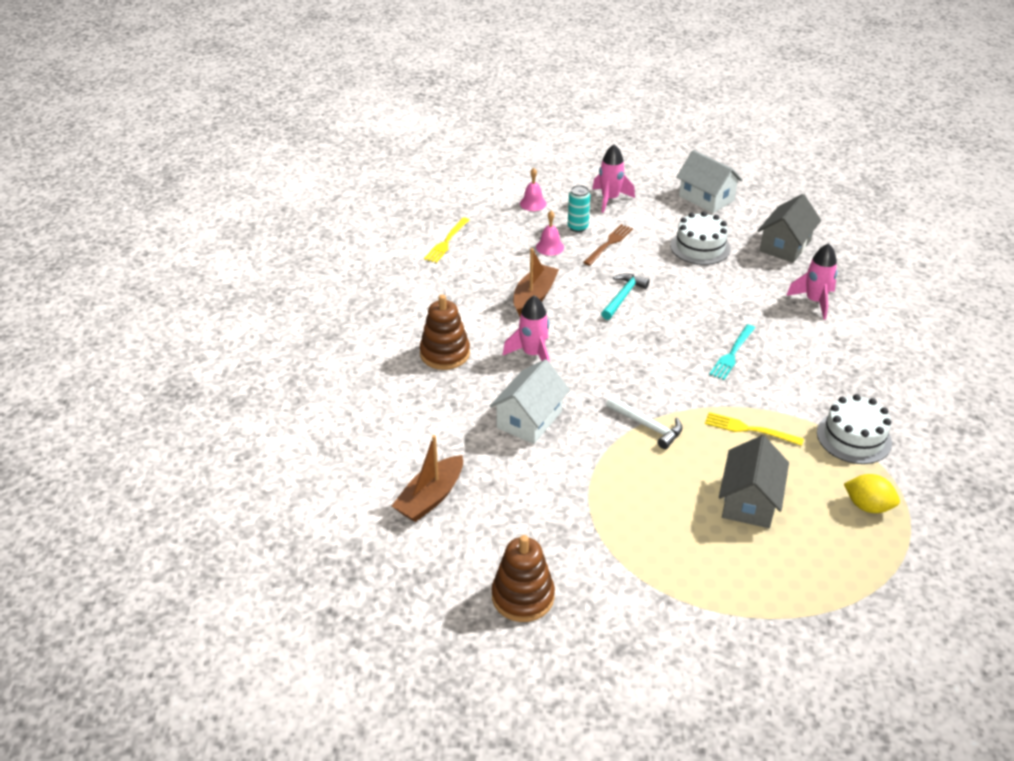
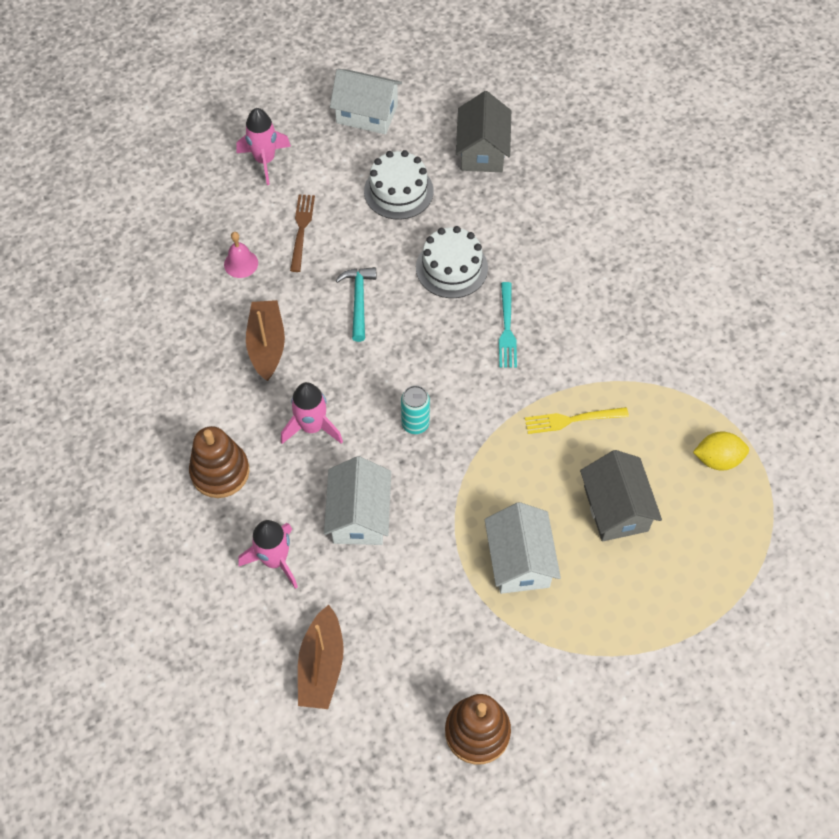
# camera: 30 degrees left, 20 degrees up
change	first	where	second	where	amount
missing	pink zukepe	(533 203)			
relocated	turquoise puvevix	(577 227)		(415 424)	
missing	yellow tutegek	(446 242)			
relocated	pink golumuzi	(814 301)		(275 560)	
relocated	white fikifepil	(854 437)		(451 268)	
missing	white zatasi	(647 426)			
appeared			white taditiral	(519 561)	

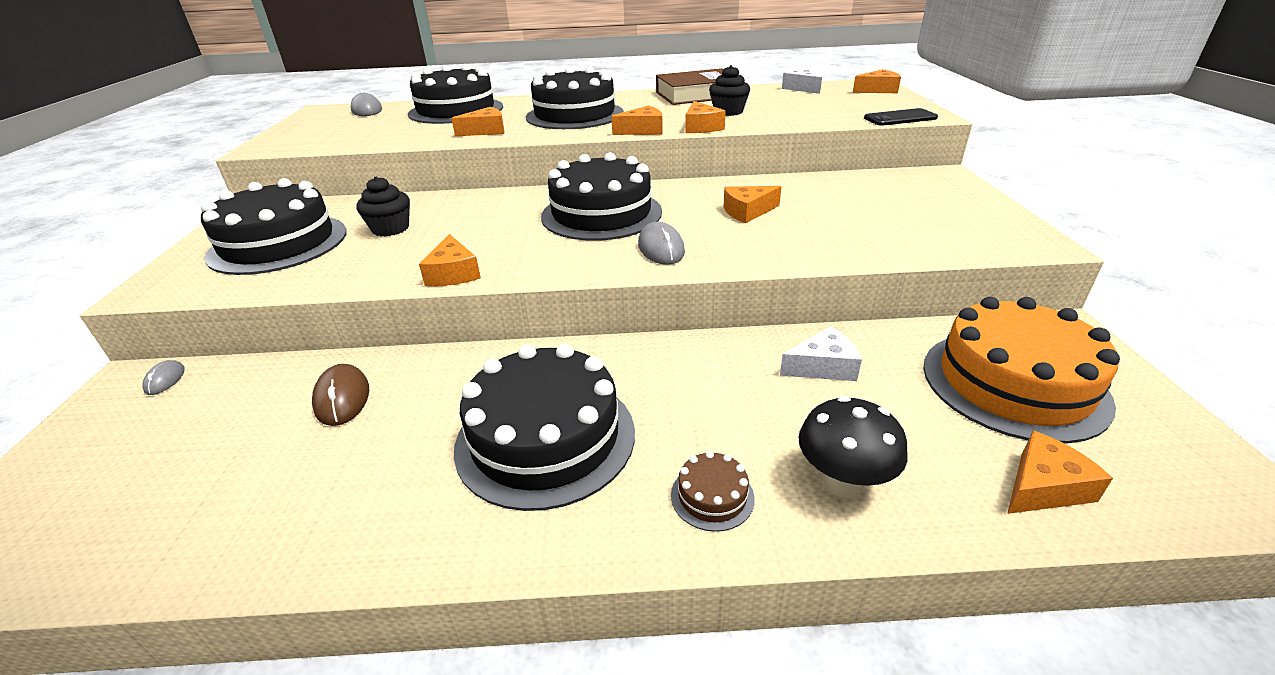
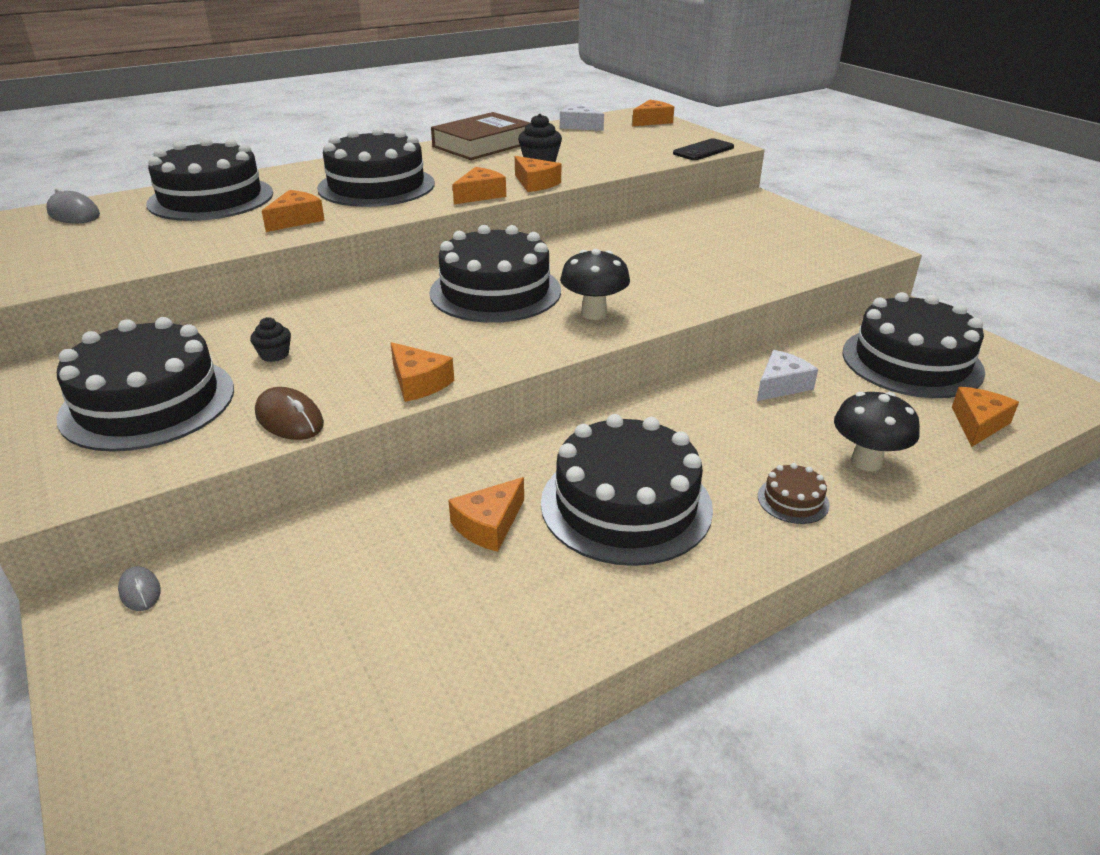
# camera: 30 degrees left, 0 degrees up
change	first	where	second	where	amount
size	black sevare	(390 229)		(274 355)	x0.64
relocated	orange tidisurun	(747 212)		(489 525)	
exchanged	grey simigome	(661 248)	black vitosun	(593 313)	
colour	orange fikifepil	(1013 383)	black fikifepil	(911 361)	
relocated	brown simigome	(342 398)		(289 419)	

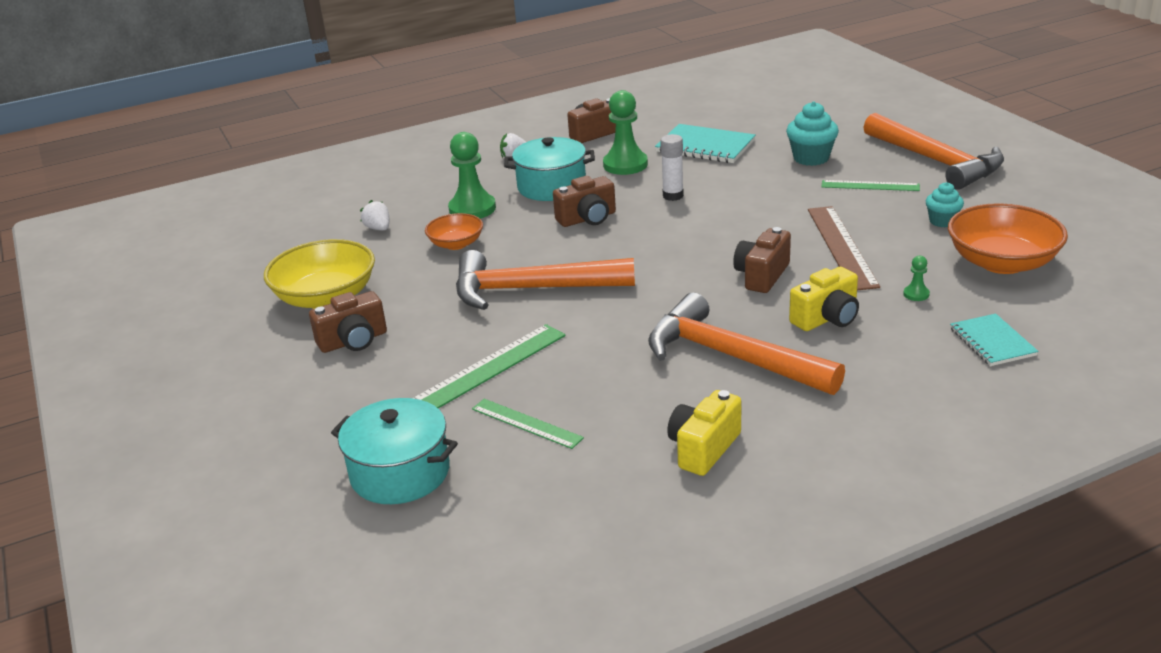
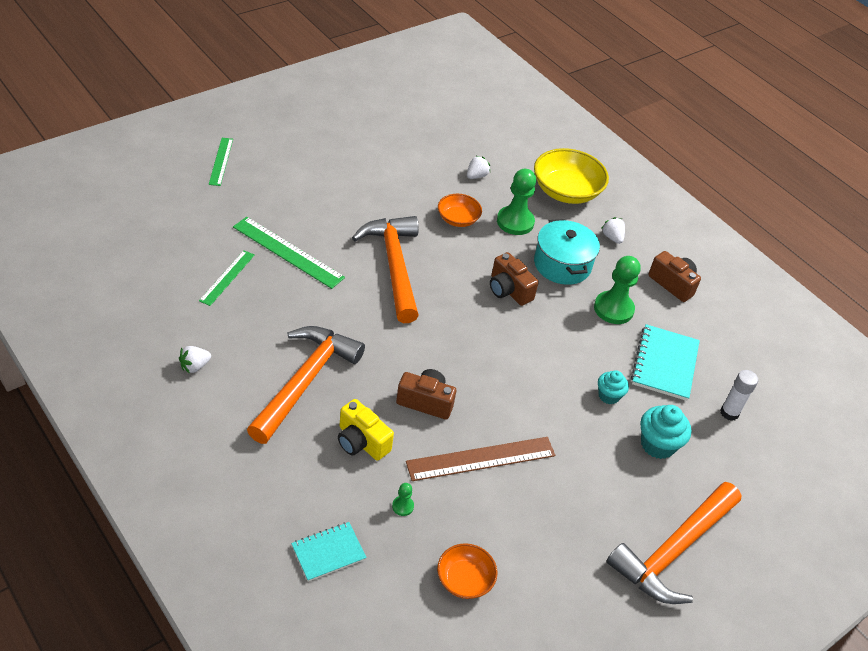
# camera: 70 degrees right, 15 degrees up
change	first	where	second	where	amount
relocated	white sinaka	(673 196)		(729 413)	
relocated	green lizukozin	(870 186)		(221 161)	
relocated	turquoise sevare	(942 221)		(608 396)	
size	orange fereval	(1002 262)		(464 580)	x0.57
relocated	yellow fereval	(326 297)		(566 191)	
missing	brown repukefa	(353 341)			
exchanged	yellow repukefa	(703 448)	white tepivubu	(195 366)	
missing	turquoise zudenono	(400 473)			

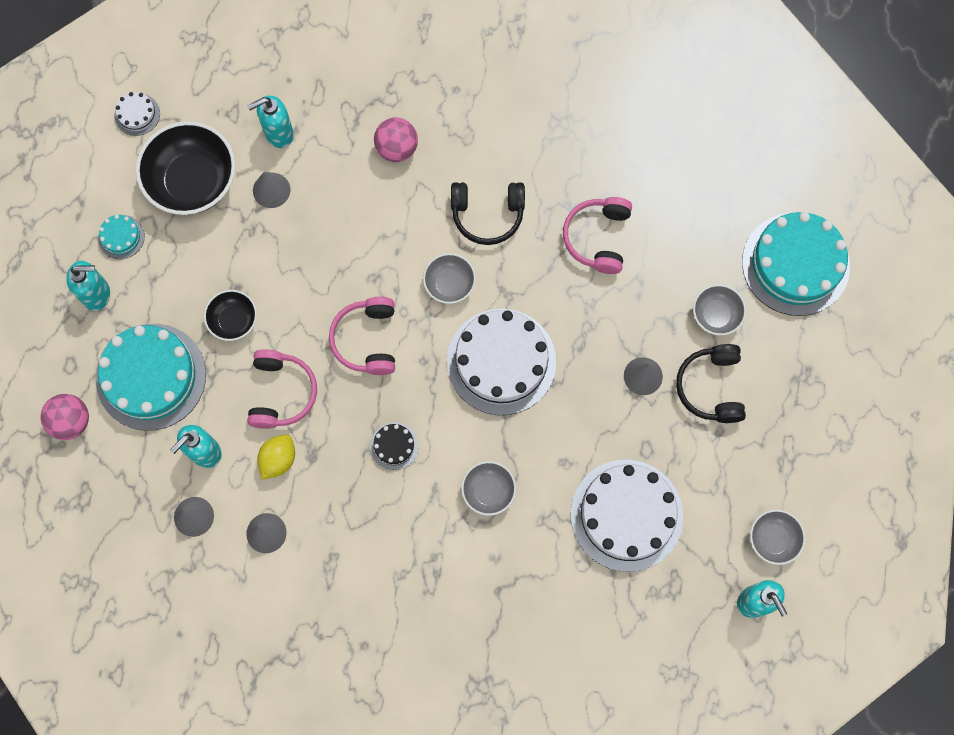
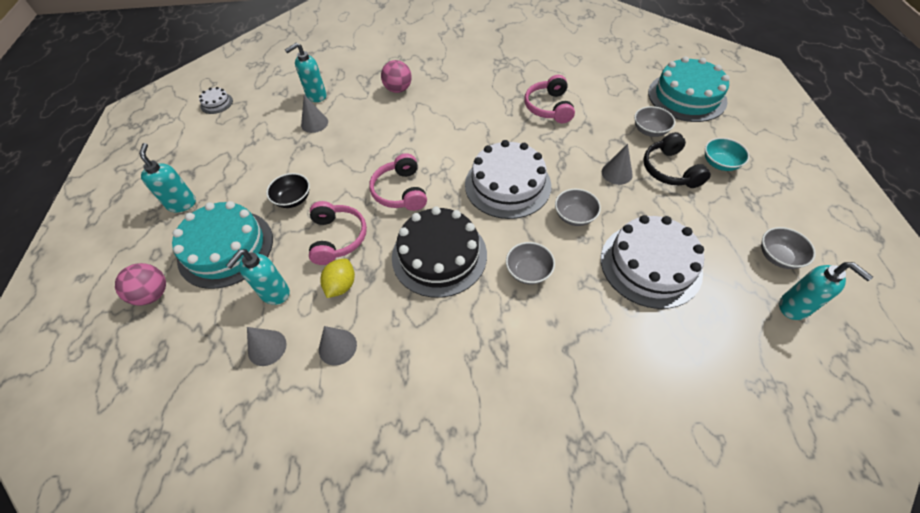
# camera: 10 degrees left, 20 degrees down
change	first	where	second	where	amount
missing	black fereval	(193 181)			
missing	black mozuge	(487 215)			
missing	turquoise fikifepil	(121 237)			
relocated	grey fereval	(449 284)		(574 216)	
spun	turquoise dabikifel	(97 294)		(182 203)	90 degrees counterclockwise
size	black fikifepil	(394 446)		(439 255)	x2.30
appeared			turquoise fereval	(719 163)	

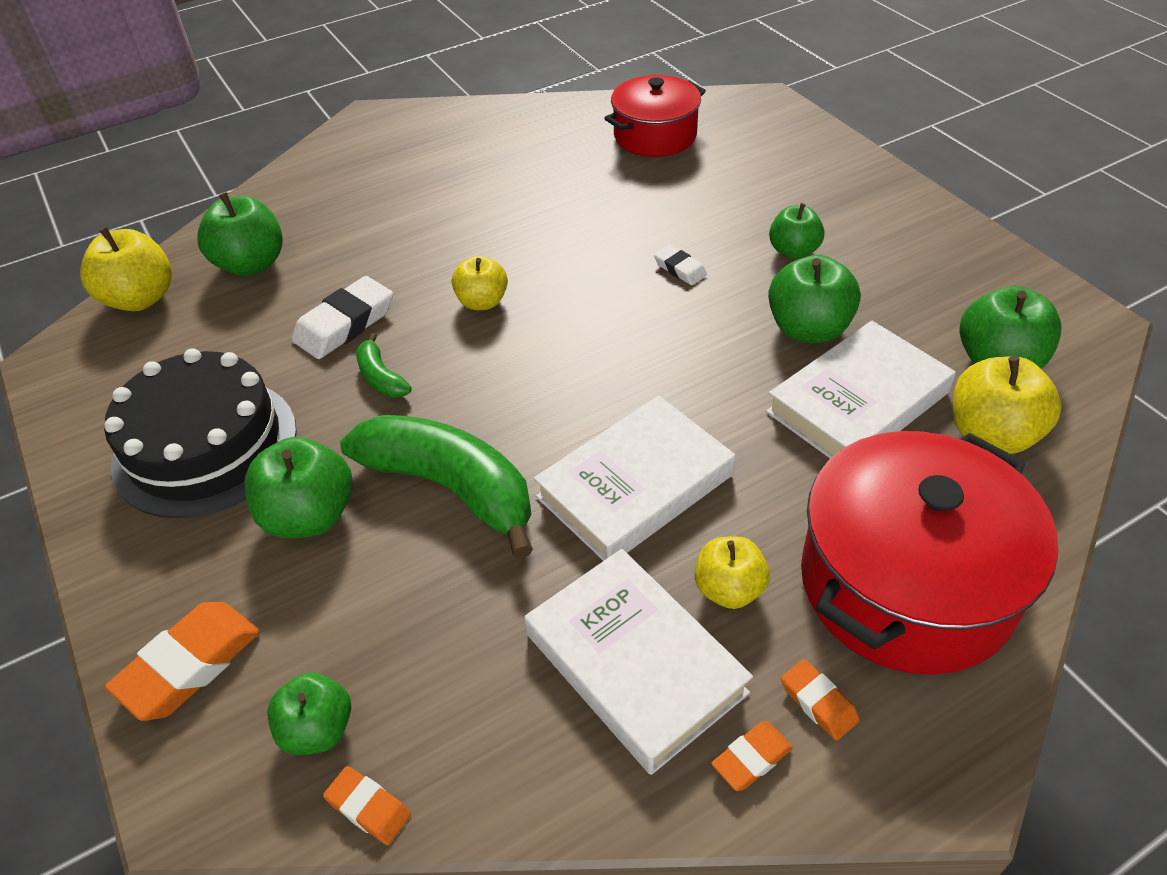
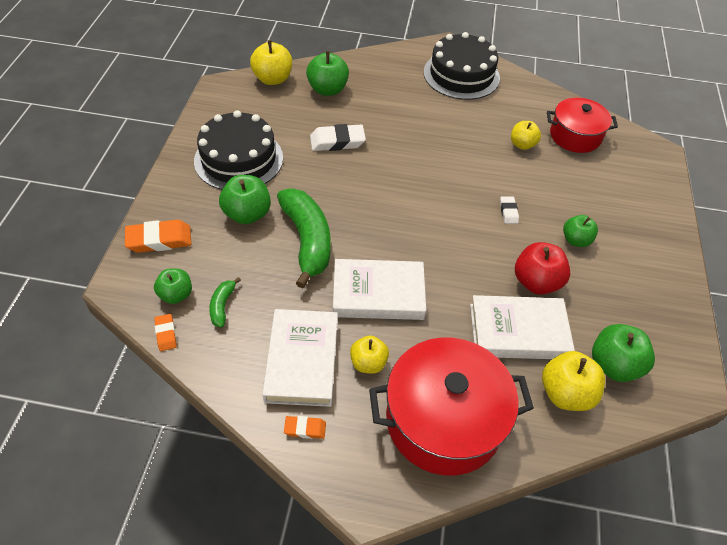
# camera: 35 degrees right, 5 degrees up
change	first	where	second	where	amount
colour	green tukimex	(808 329)	red tukimex	(536 282)	
relocated	yellow tukimex	(482 302)		(522 144)	
relocated	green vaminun	(381 377)		(222 306)	
missing	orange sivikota	(818 702)			
appeared			black fikifepil	(461 75)	

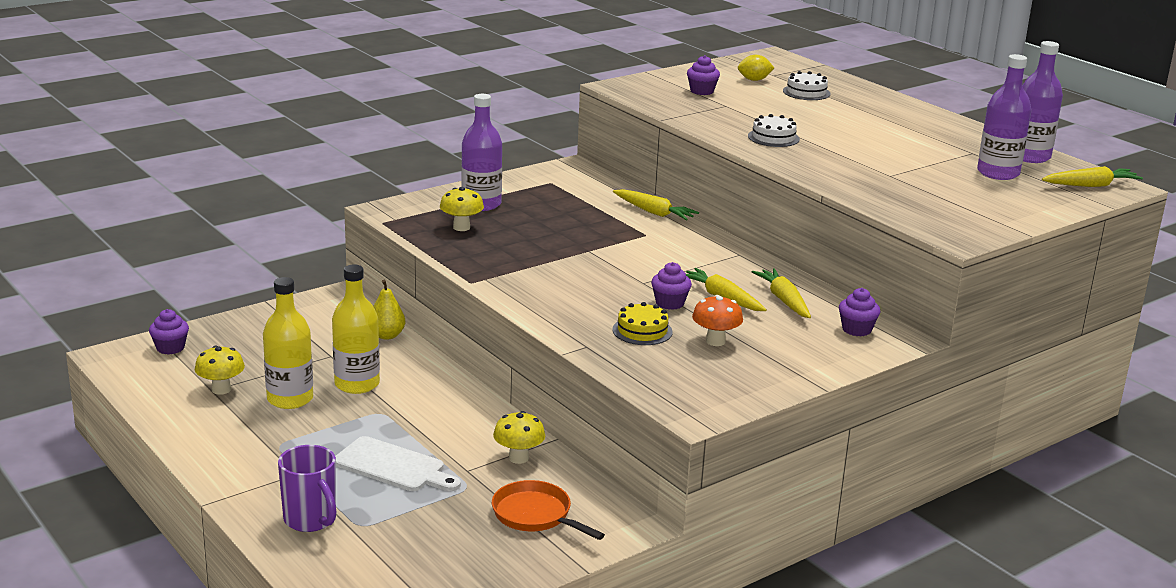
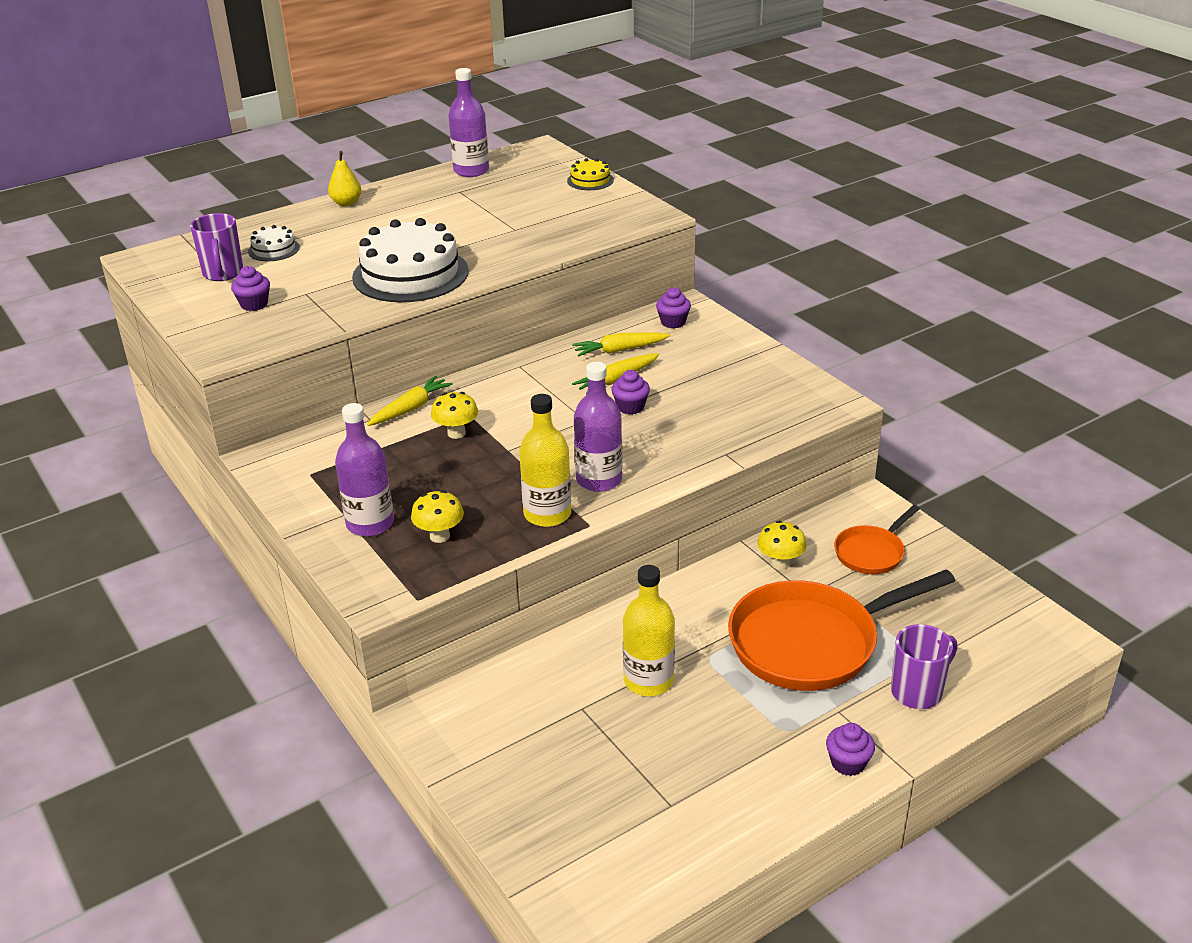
# camera: 85 degrees left, 10 degrees up
change	first	where	second	where	amount
relocated	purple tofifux	(998 173)		(599 480)	
exchanged	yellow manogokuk	(754 80)	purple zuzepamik	(223 274)	
size	white fikifepil	(773 137)		(410 274)	x2.19
missing	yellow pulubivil	(1090 185)			
relocated	yellow tofifux	(290 399)		(547 514)	
relocated	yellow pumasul	(387 335)		(346 203)	
missing	orange vitosun	(715 341)			
relocated	yellow fikifepil	(642 331)		(590 180)	
relocated	purple sevare	(170 348)		(848 763)	
relocated	yellow vitosun	(221 389)		(456 433)	
exchanged	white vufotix	(393 466)	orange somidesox	(811 642)	

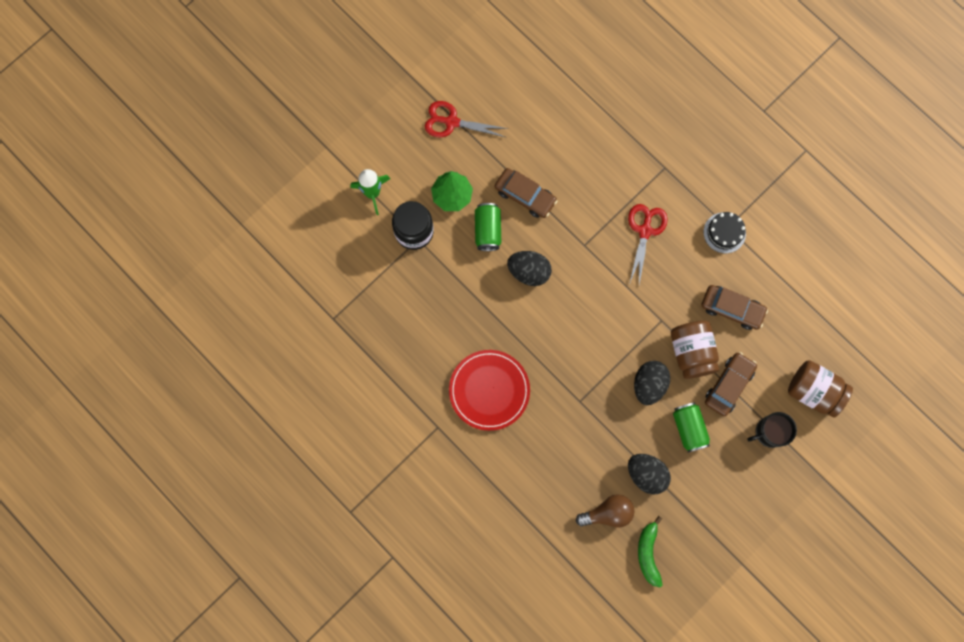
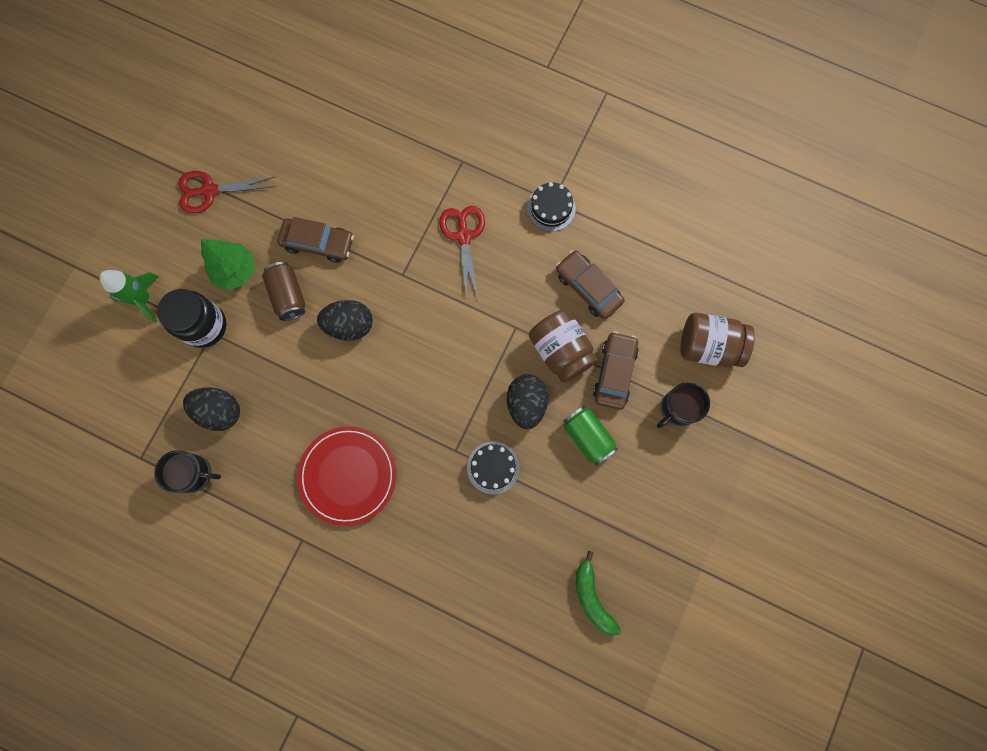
# camera: 20 degrees left, 0 degrees up
change	first	where	second	where	amount
colour	green puvevix	(487 230)	brown puvevix	(288 295)	
spun	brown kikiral	(732 309)		(588 287)	135 degrees counterclockwise
relocated	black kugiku	(646 474)		(220 411)	
missing	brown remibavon	(608 513)			
appeared			black fikifepil	(493 467)	
appeared			black zuzepamik	(194 473)	

